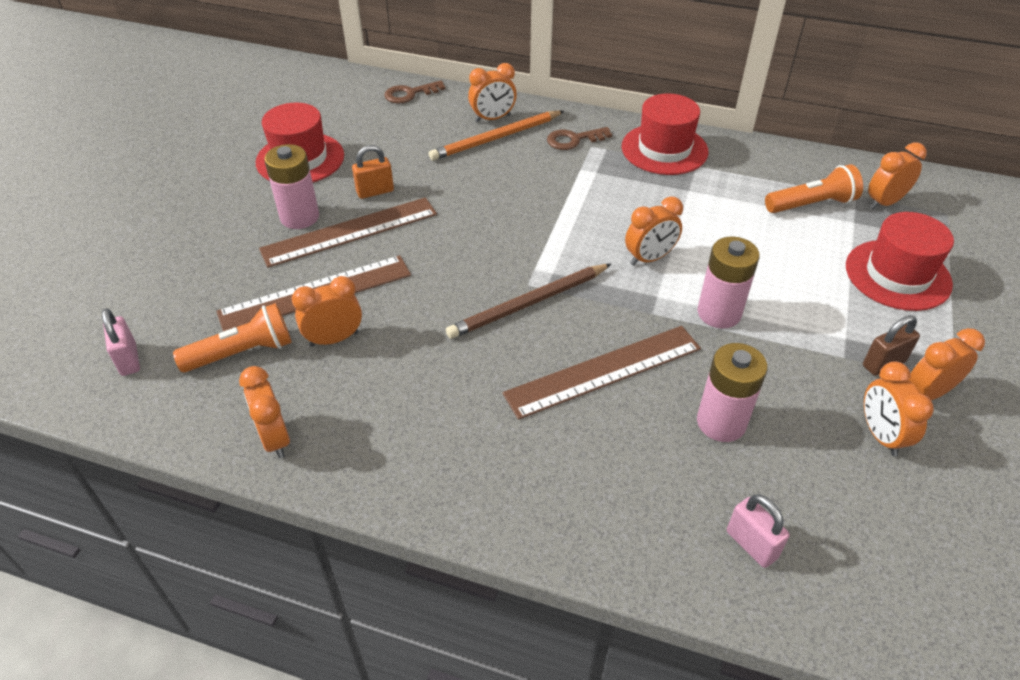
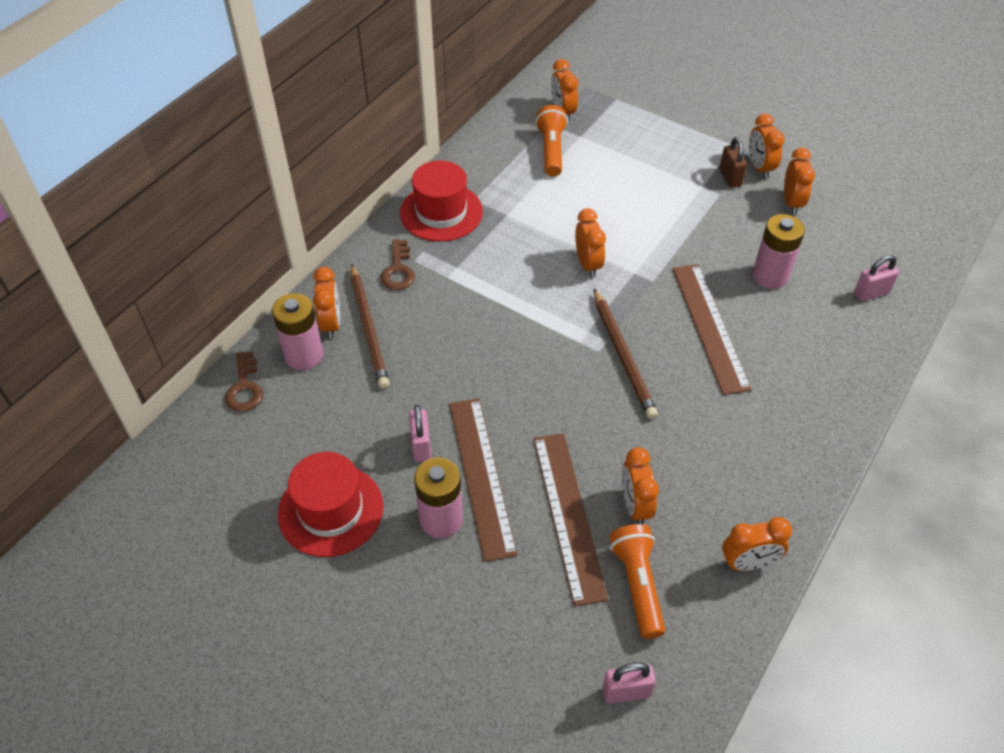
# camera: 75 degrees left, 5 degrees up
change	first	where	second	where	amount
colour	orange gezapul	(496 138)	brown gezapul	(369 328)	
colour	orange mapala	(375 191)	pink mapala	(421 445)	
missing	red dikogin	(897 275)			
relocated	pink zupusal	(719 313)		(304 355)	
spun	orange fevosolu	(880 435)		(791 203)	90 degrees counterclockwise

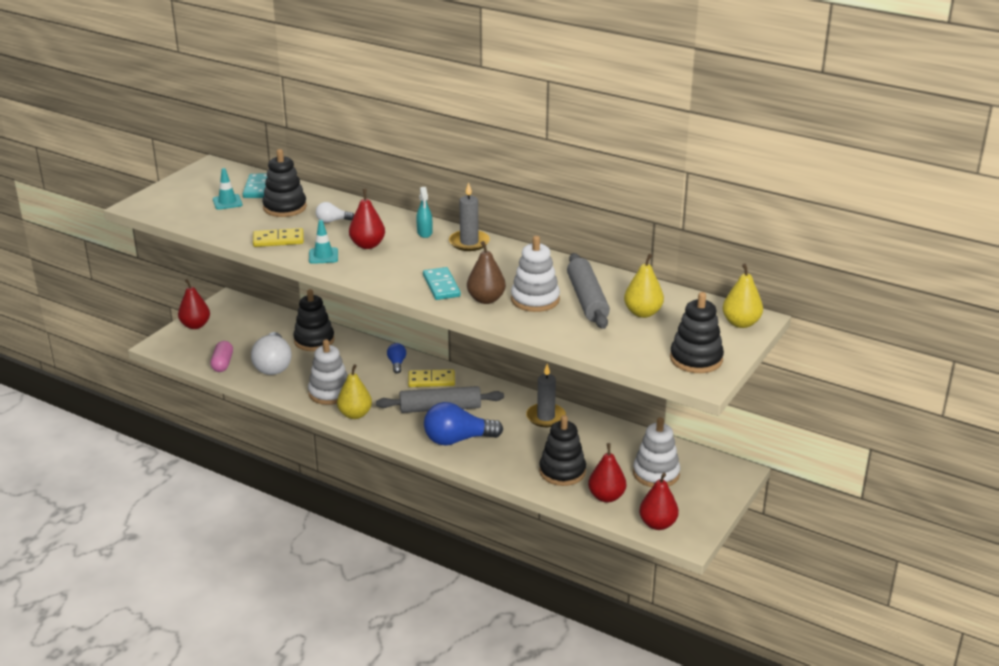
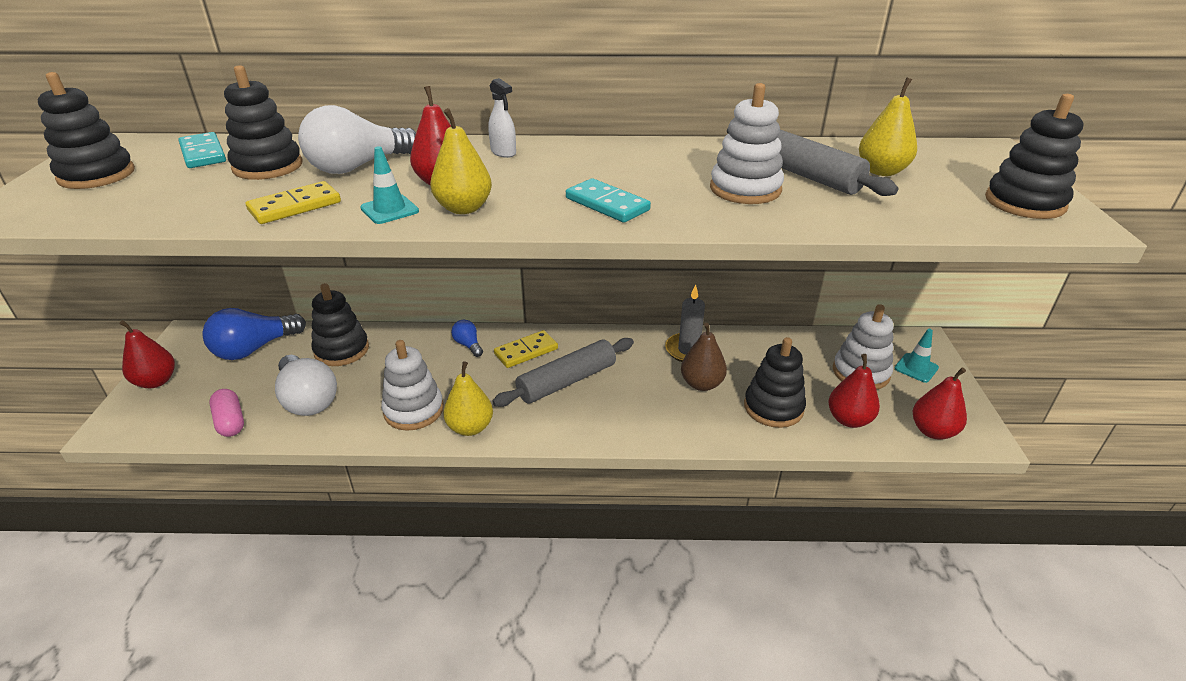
# camera: 30 degrees left, 5 degrees up
change	first	where	second	where	amount
relocated	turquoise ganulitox	(227 202)		(916 368)	
missing	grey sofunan	(469 242)			
colour	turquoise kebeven	(424 233)	white kebeven	(503 152)	
size	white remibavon	(332 221)		(358 166)	x2.02
relocated	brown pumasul	(486 299)		(701 384)	
relocated	yellow pumasul	(741 323)		(464 208)	
relocated	blue remibavon	(457 440)		(254 349)	
appeared			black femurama	(97 175)	

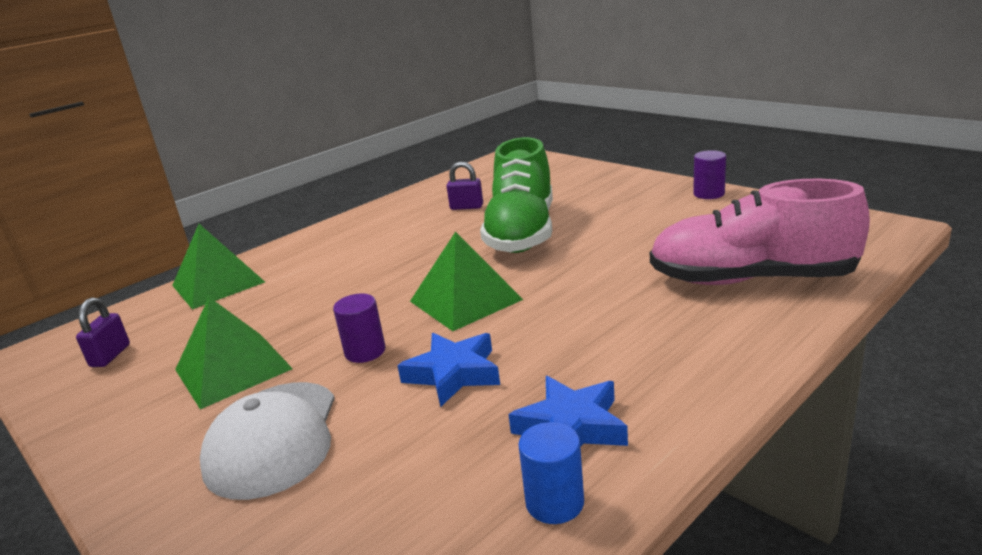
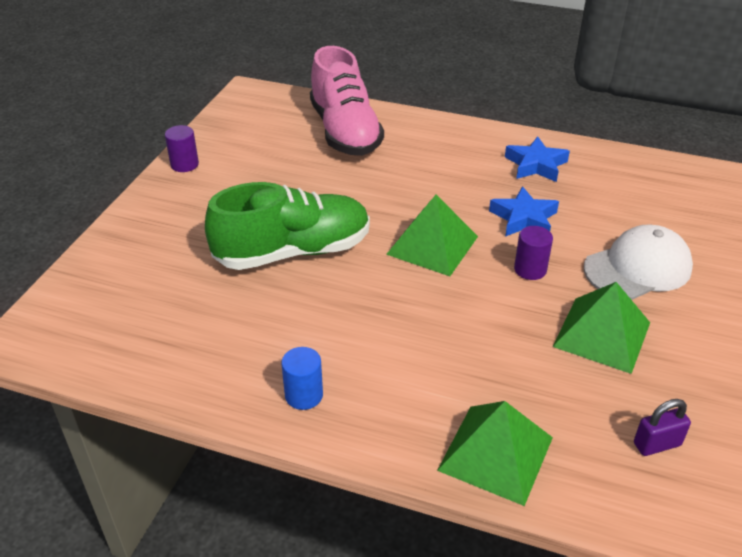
# camera: 120 degrees left, 15 degrees up
change	first	where	second	where	amount
missing	purple mapala	(466 207)			
relocated	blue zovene	(554 503)		(304 395)	

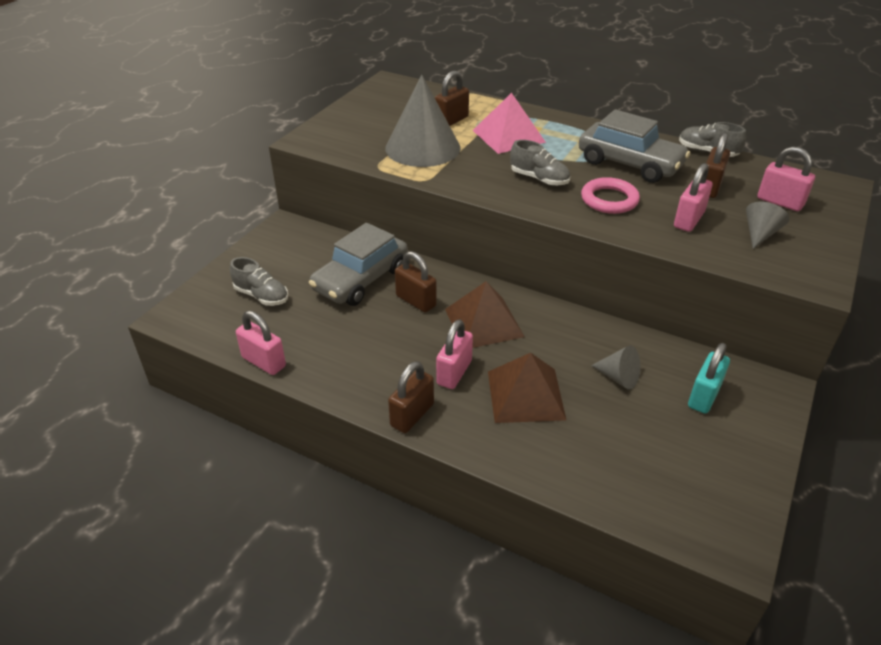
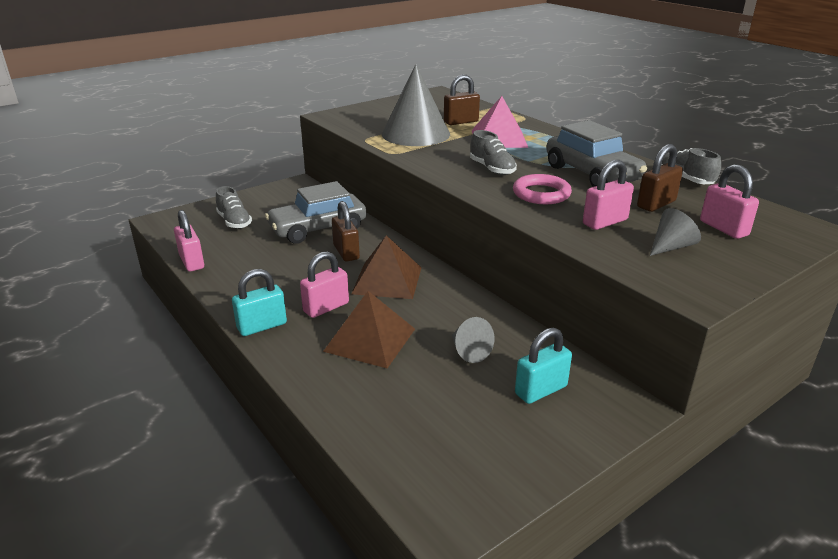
# camera: 25 degrees right, 10 degrees down
change	first	where	second	where	amount
colour	brown mapala	(412 415)	turquoise mapala	(262 326)	

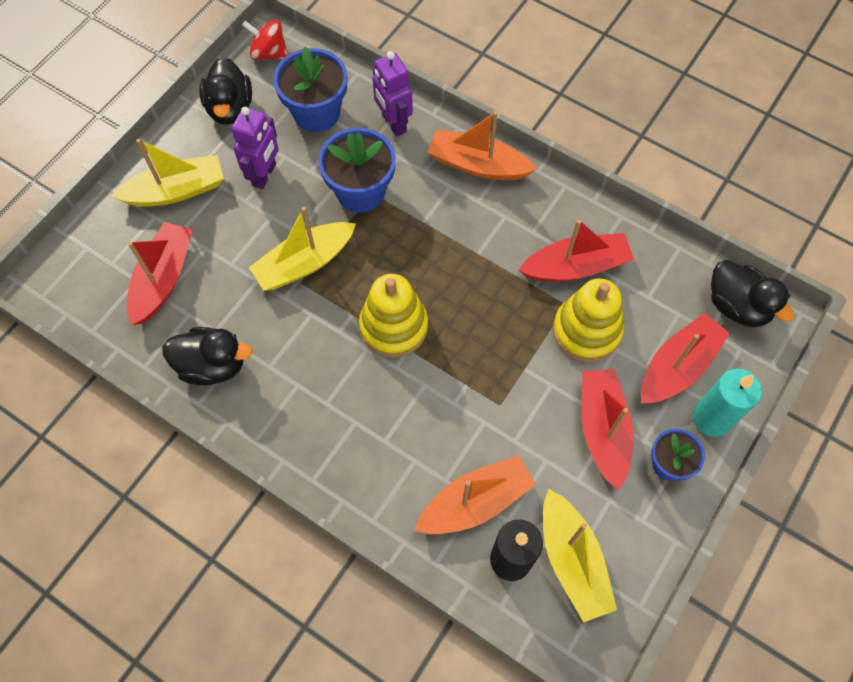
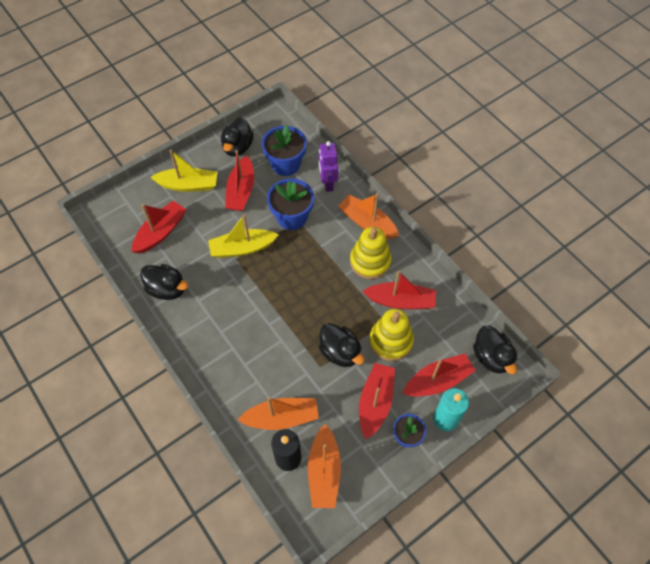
# camera: 20 degrees right, 5 degrees down
change	first	where	second	where	amount
missing	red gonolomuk	(269 53)			
exchanged	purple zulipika	(264 175)	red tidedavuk	(241 191)	
relocated	yellow femurama	(394 326)		(370 261)	
colour	yellow tidedavuk	(572 560)	orange tidedavuk	(324 472)	
appeared			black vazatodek	(340 352)	

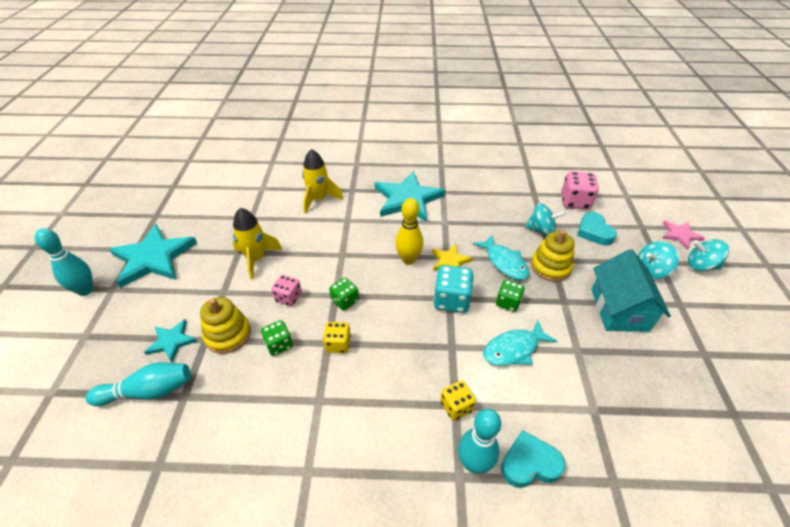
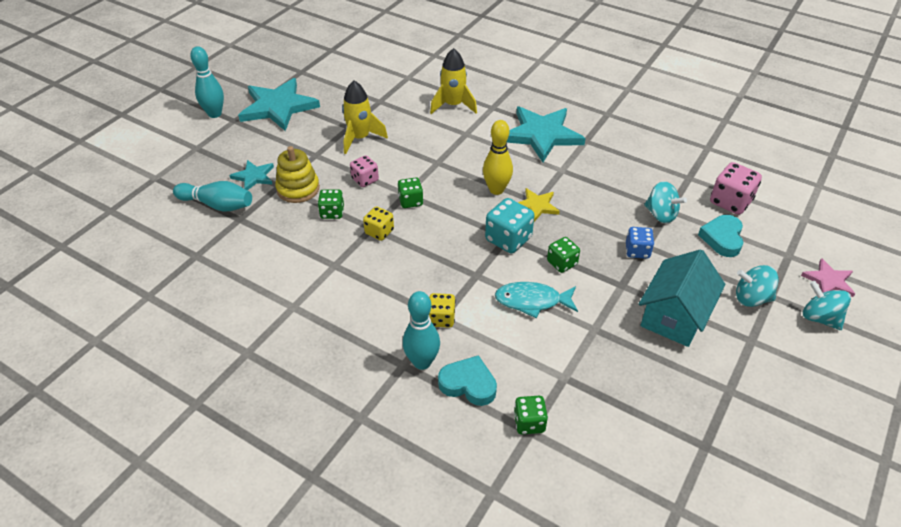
# camera: 30 degrees right, 0 degrees up
change	first	where	second	where	amount
exchanged	yellow femurama	(550 267)	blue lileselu	(637 251)	
missing	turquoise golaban	(504 262)			
appeared			green lileselu	(529 423)	

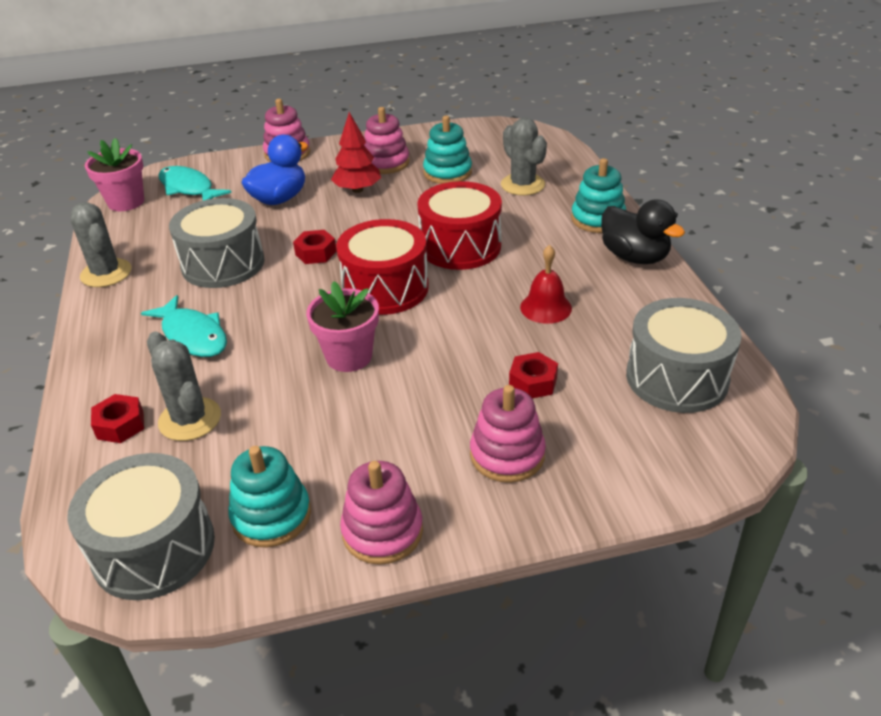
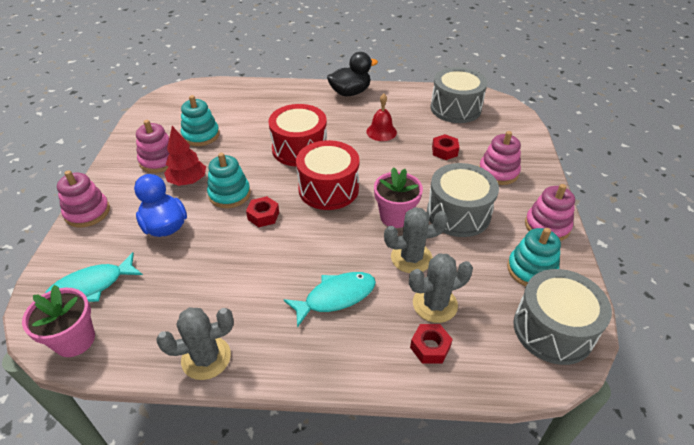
# camera: 75 degrees left, 5 degrees up
change	first	where	second	where	amount
relocated	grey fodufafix	(522 185)		(411 258)	
relocated	turquoise femurama	(597 219)		(229 194)	
relocated	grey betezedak	(223 264)		(458 214)	

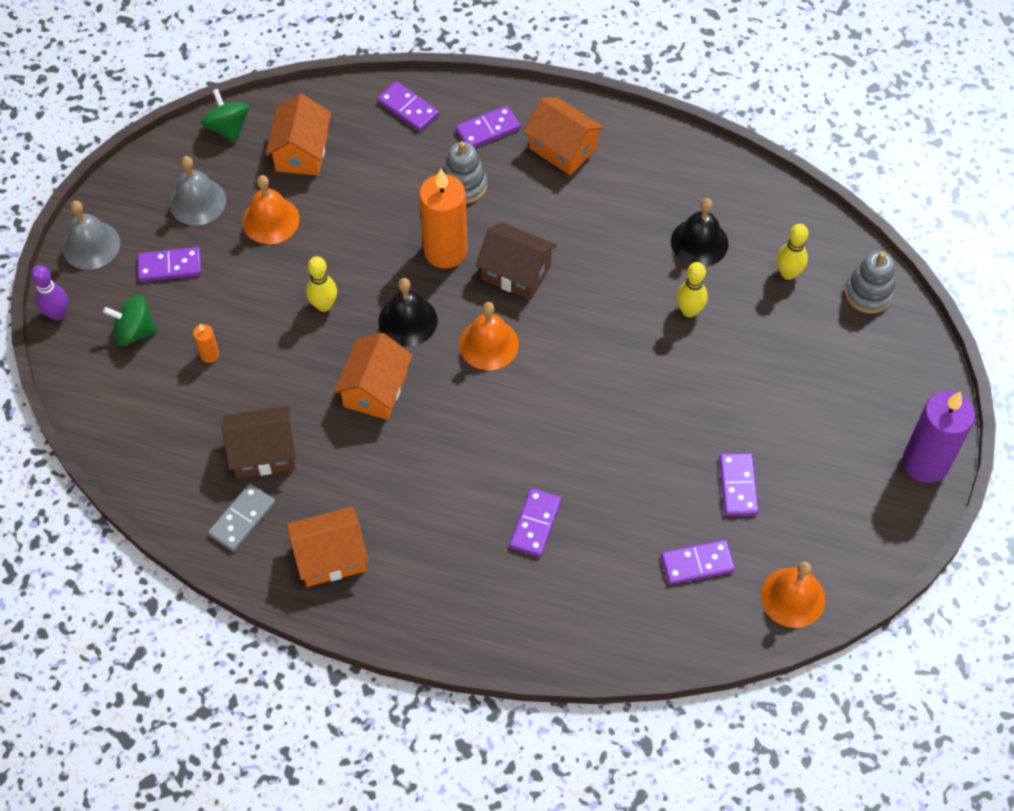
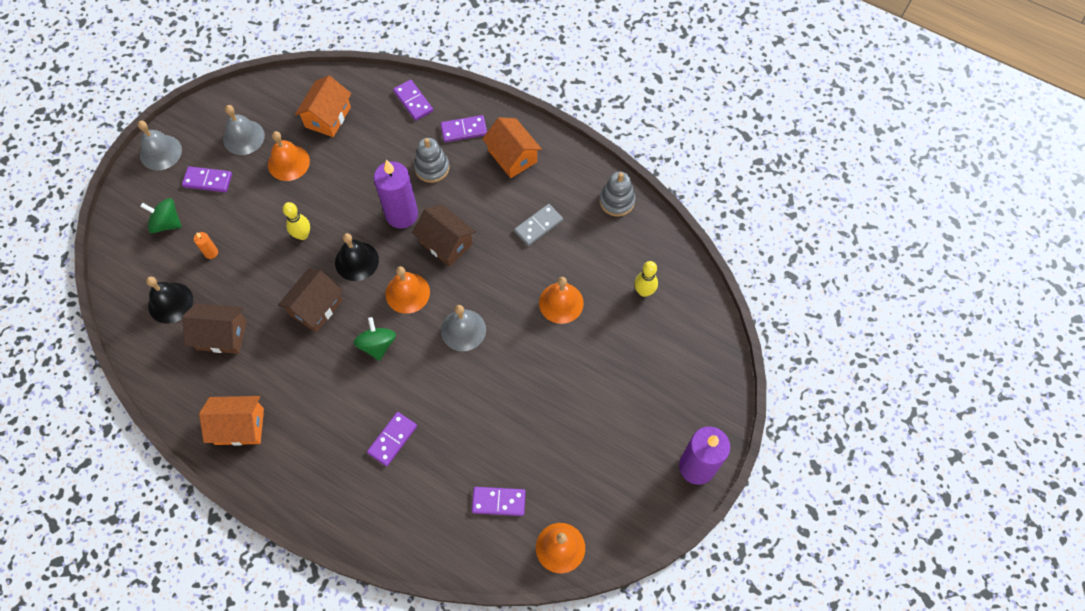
# camera: 15 degrees right, 5 degrees up
change	first	where	second	where	amount
relocated	green gonolomuk	(228 128)		(377 345)	
colour	orange sofunan	(445 251)	purple sofunan	(402 214)	
relocated	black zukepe	(699 242)		(170 302)	
relocated	grey femurama	(868 293)		(617 201)	
exchanged	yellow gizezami	(689 310)	orange zukepe	(561 303)	
missing	purple gizezami	(57 314)			
colour	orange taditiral	(375 389)	brown taditiral	(316 307)	
missing	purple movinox	(738 486)			
relocated	grey movinox	(242 519)		(538 226)	
appeared			grey zukepe	(463 330)	

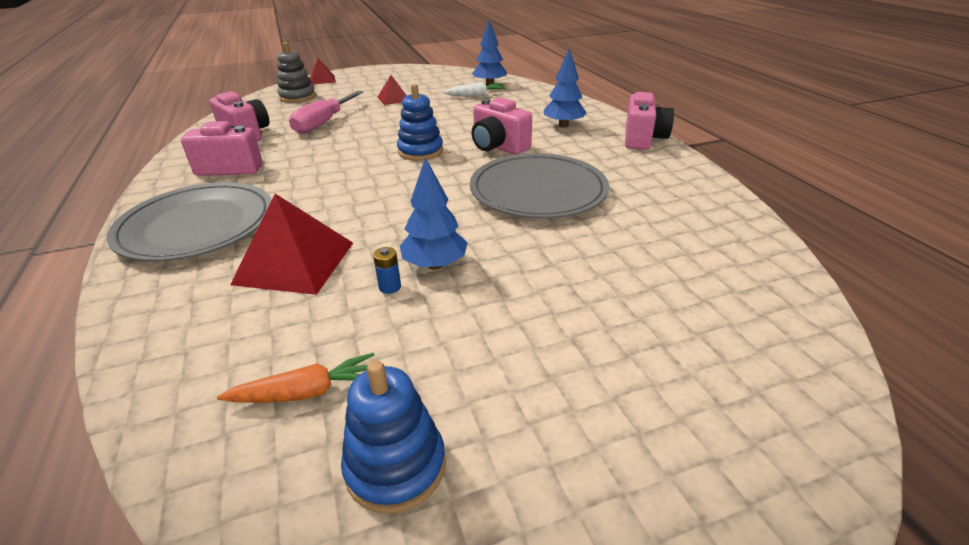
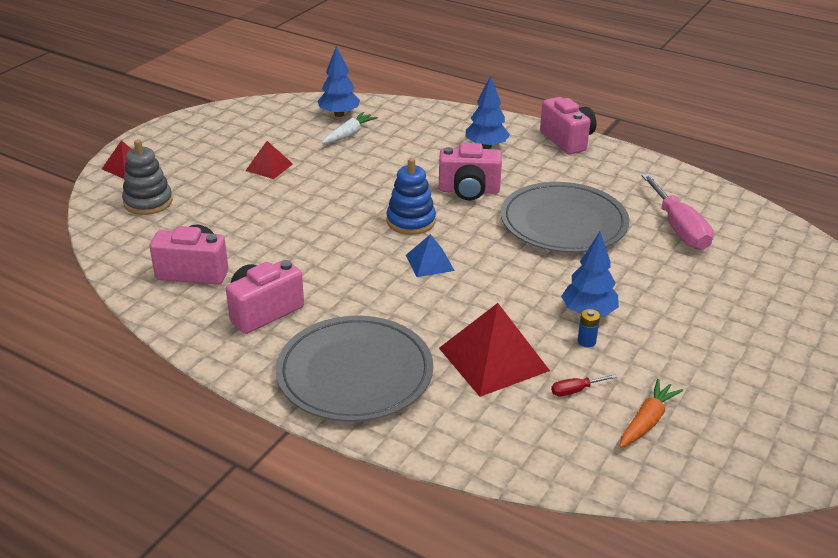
# camera: 40 degrees left, 0 degrees up
change	first	where	second	where	amount
relocated	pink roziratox	(323 123)		(678 228)	
missing	blue femurama	(395 466)			
appeared			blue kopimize	(430 262)	
appeared			red roziratox	(575 390)	

